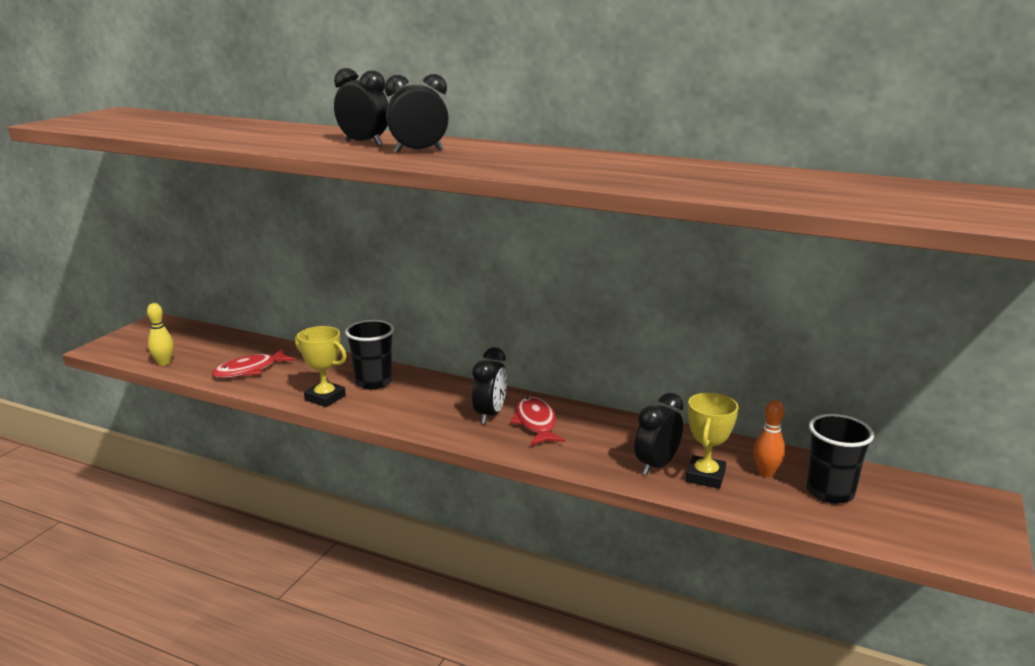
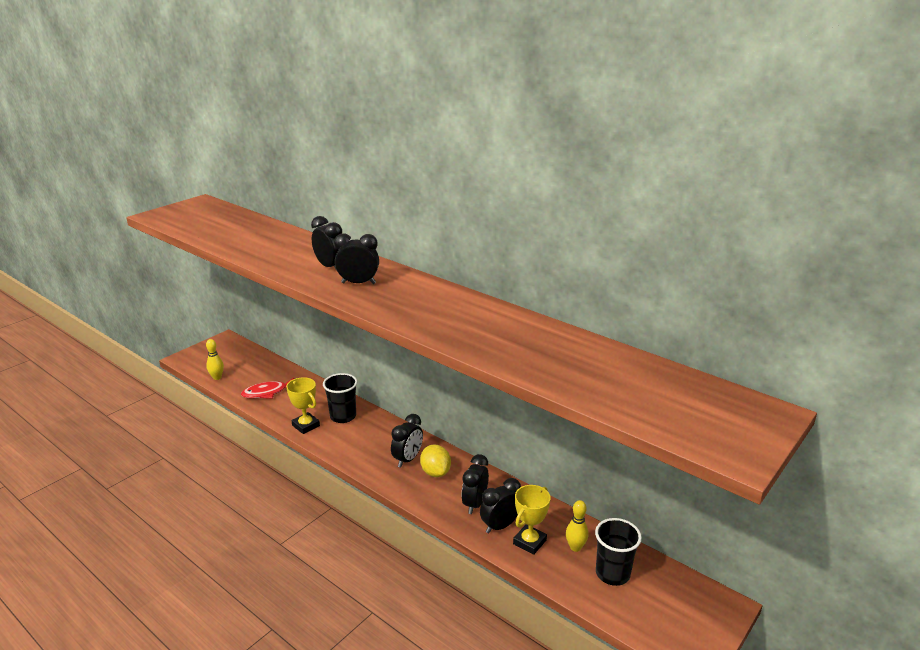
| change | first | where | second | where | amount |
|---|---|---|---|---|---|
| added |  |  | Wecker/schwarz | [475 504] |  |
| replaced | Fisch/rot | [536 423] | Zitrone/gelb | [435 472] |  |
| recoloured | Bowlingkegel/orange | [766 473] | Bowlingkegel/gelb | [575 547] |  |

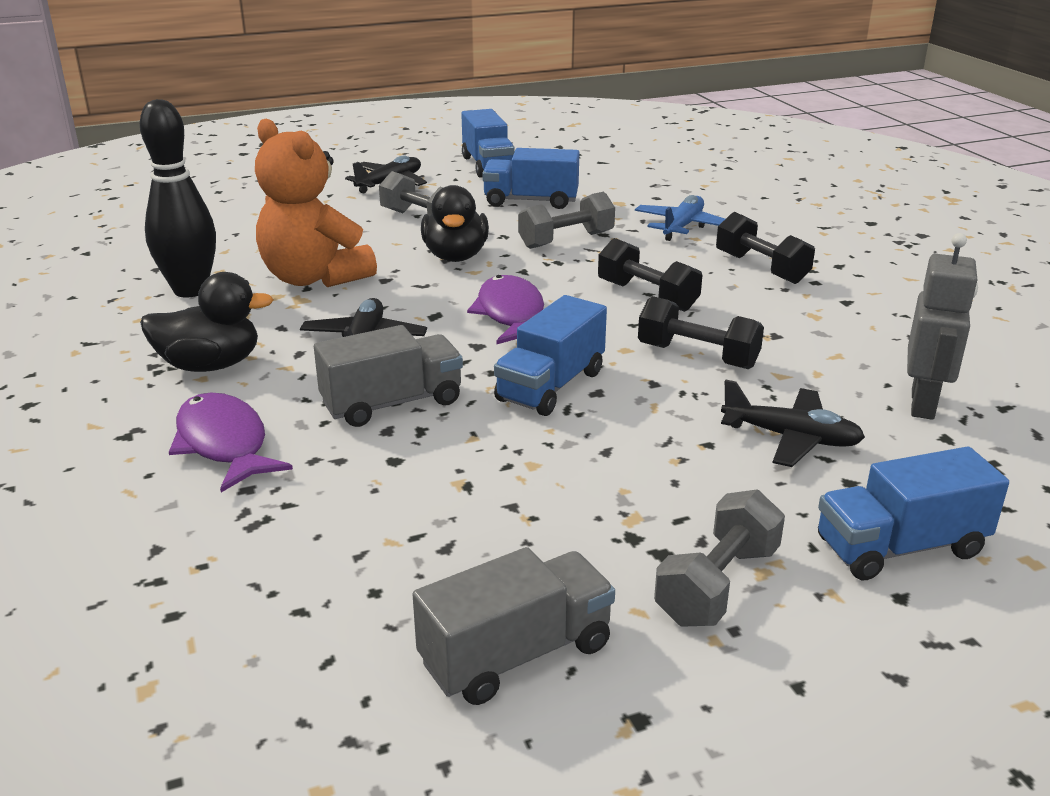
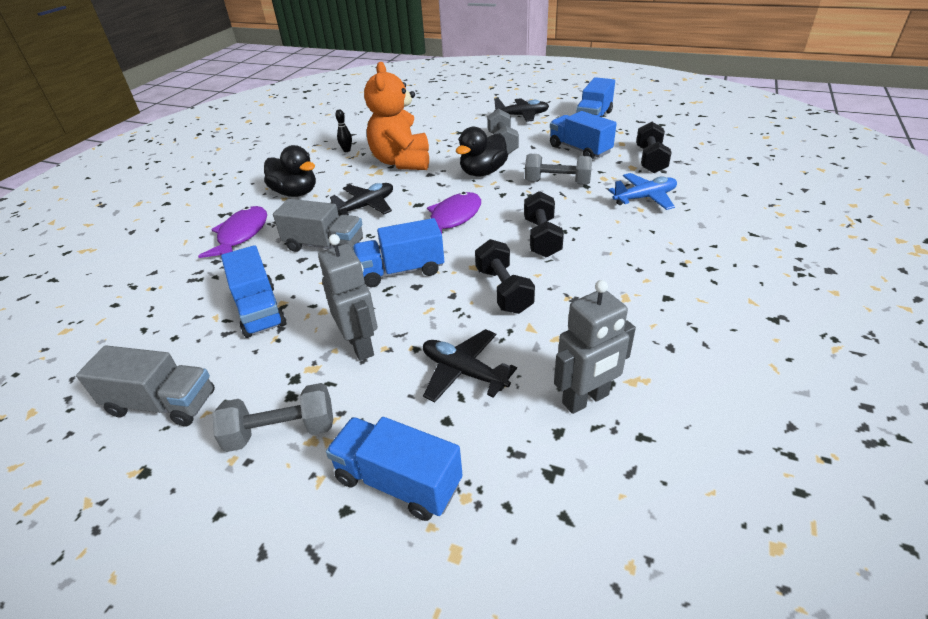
| change | first | where | second | where | amount |
|---|---|---|---|---|---|
| added |  |  | Lastwagen/blau | [260 310] |  |
| added |  |  | Roboter/grau | [361 345] |  |
| moved | Hantel/schwarz | [761 268] |  | [650 160] |  |
| turned | Flugzeug/schwarz | [791 438] |  | [464 372] | 150 degrees clockwise |
| resized | Bowlingkegel/schwarz | [190 290] |  | [347 150] | x0.40 |

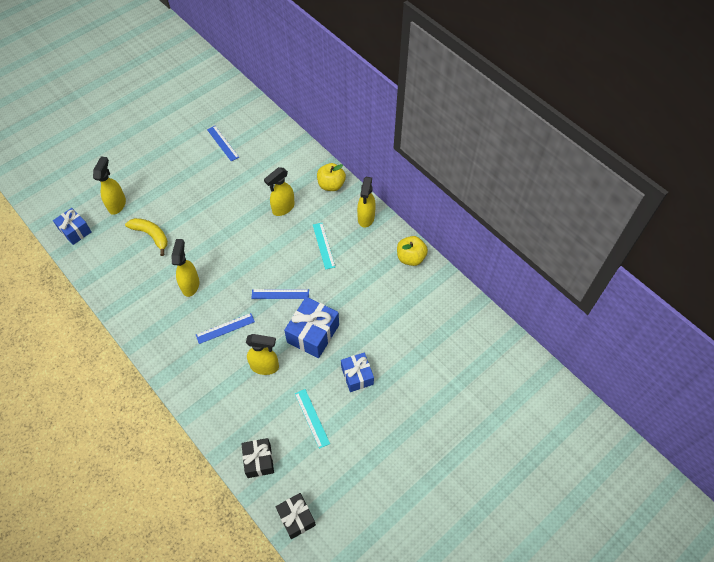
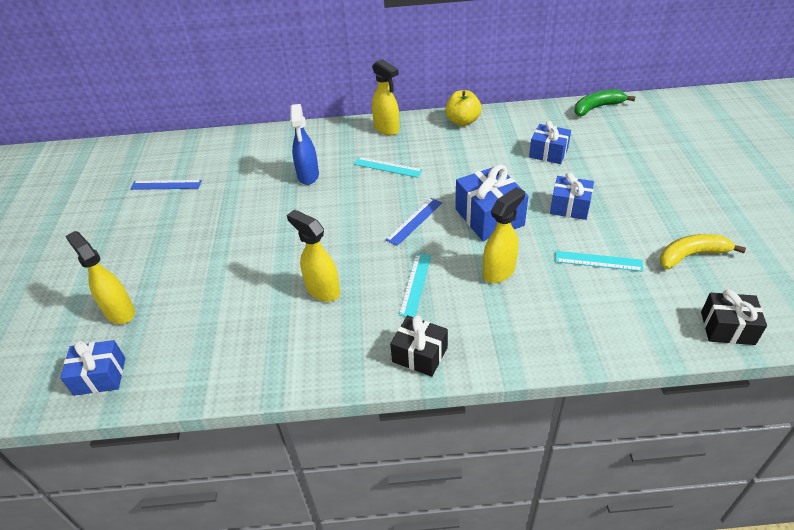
| change | first | where | second | where | amount |
|---|---|---|---|---|---|
| removed | Apfel/gelb | [331 185] |  |  |  |
| added |  |  | Geschenk/blau | [548 153] |  |
| added |  |  | Banane/grün | [597 107] |  |
| moved | Banane/gelb | [151 235] |  | [691 255] |  |
| moved | Geschenk/schwarz | [259 461] |  | [420 354] |  |
| recoloured | Lineal/blau | [225 328] | Lineal/türkis | [415 284] |  |
| recoloured | Sprühflasche/gelb | [283 208] | Sprühflasche/blau | [308 176] |  |

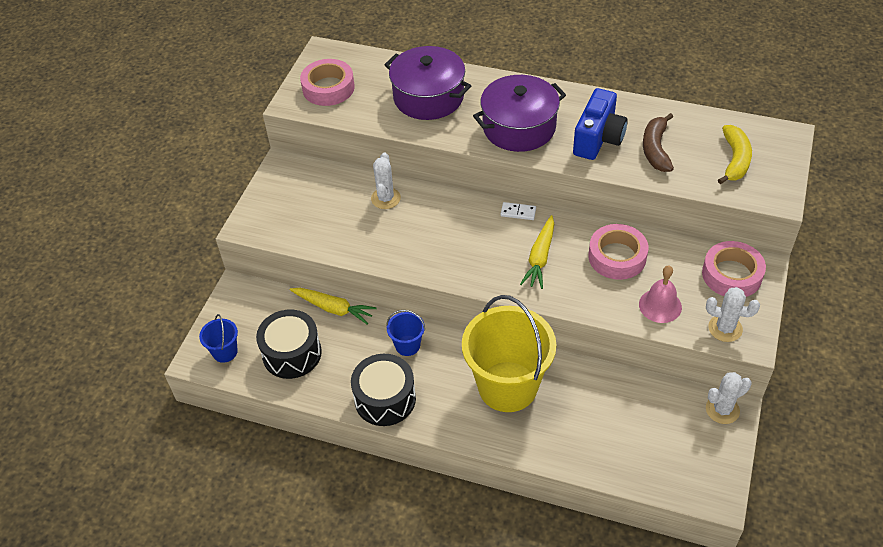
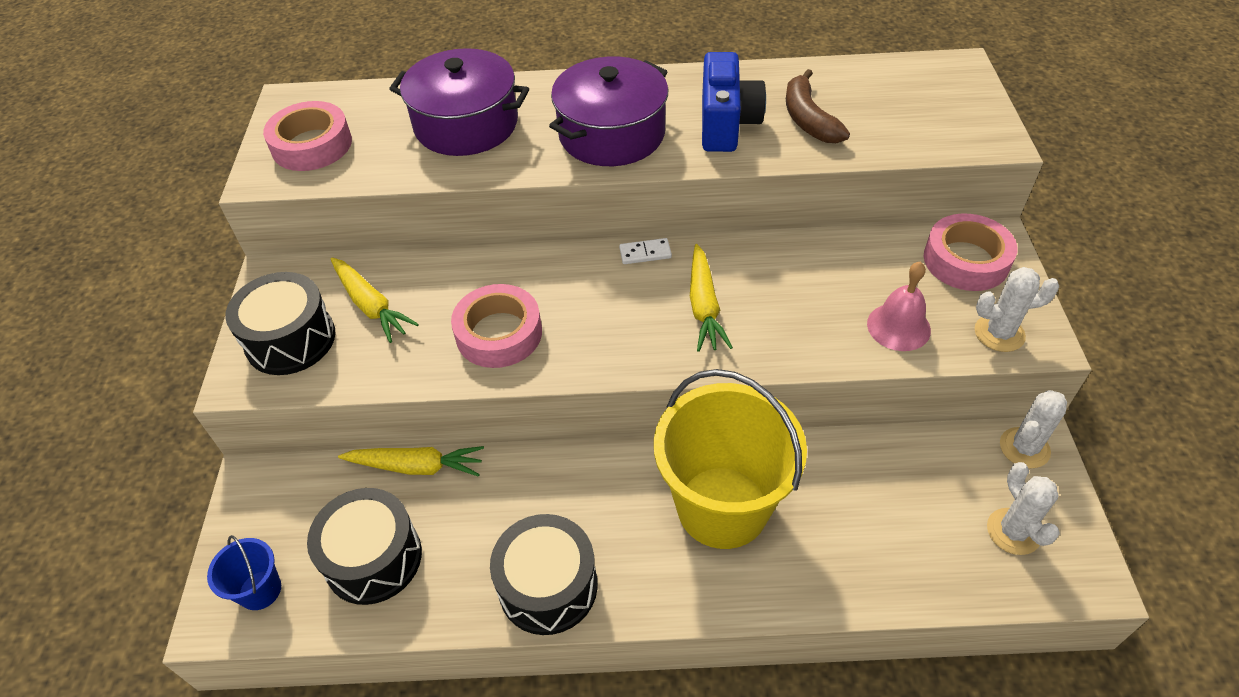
| change | first | where | second | where | amount |
|---|---|---|---|---|---|
| removed | Eimer/blau | [407 345] |  |  |  |
| removed | Banane/gelb | [735 160] |  |  |  |
| added |  |  | Trommel/schwarz | [290 339] |  |
| added |  |  | Karotte/gelb | [371 306] |  |
| moved | Kaktus/weiß | [385 198] |  | [1013 531] |  |
| moved | Klebeband/rosa | [617 257] |  | [499 333] |  |

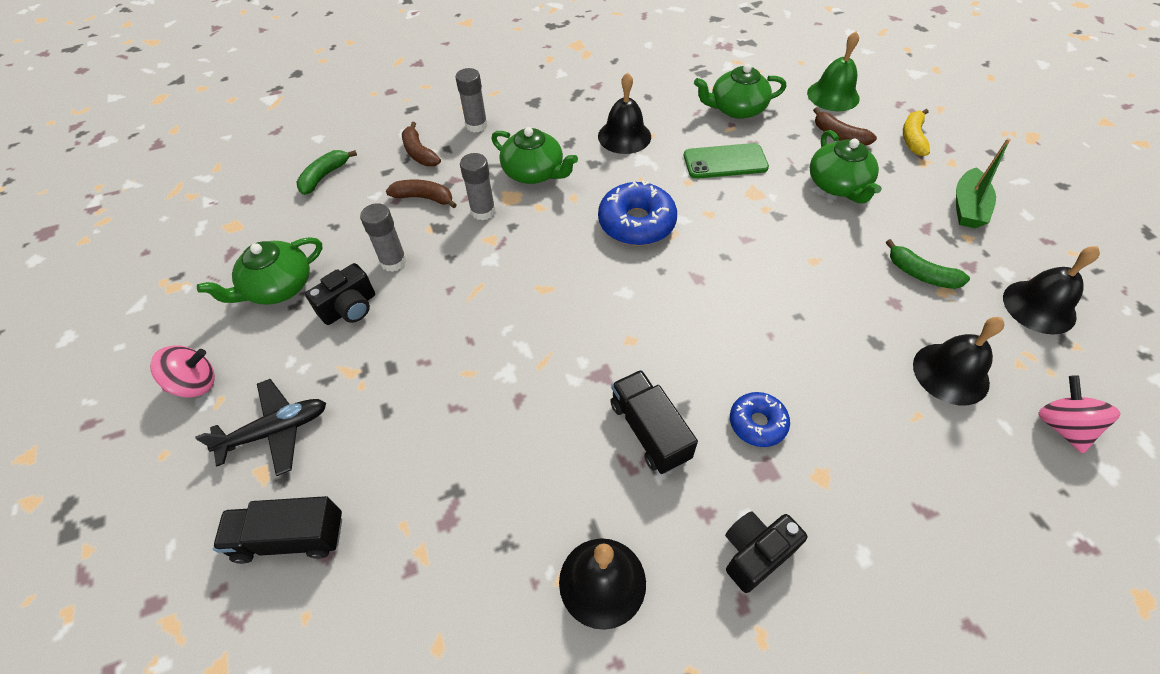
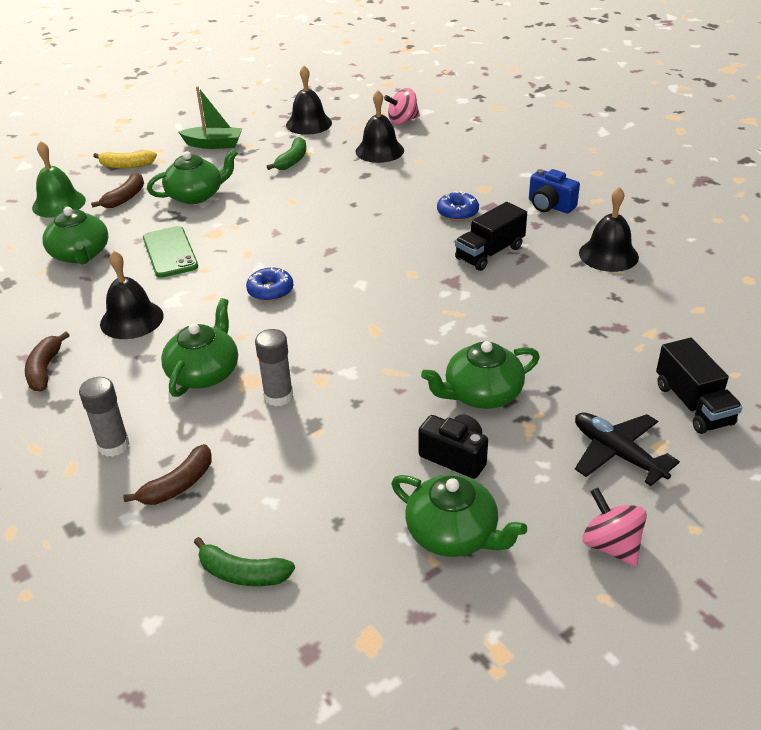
| change | first | where | second | where | amount |
|---|---|---|---|---|---|
| removed | Klebestift/grau | [393 261] |  |  |  |
| added |  |  | Teekanne/grün | [481 394] |  |
| moved | Banane/braun | [424 198] |  | [45 369] |  |
| recoloured | Kamera/schwarz | [755 553] | Kamera/blau | [550 206] |  |
| resized | Donut/blau | [636 223] |  | [270 291] | x0.60 |

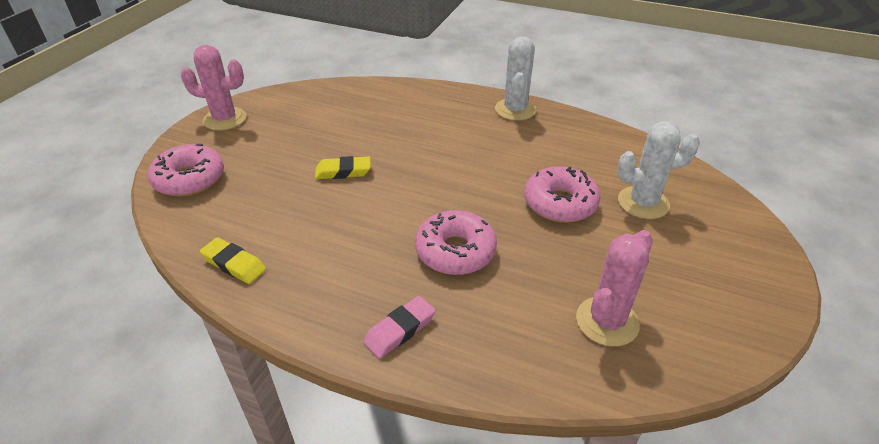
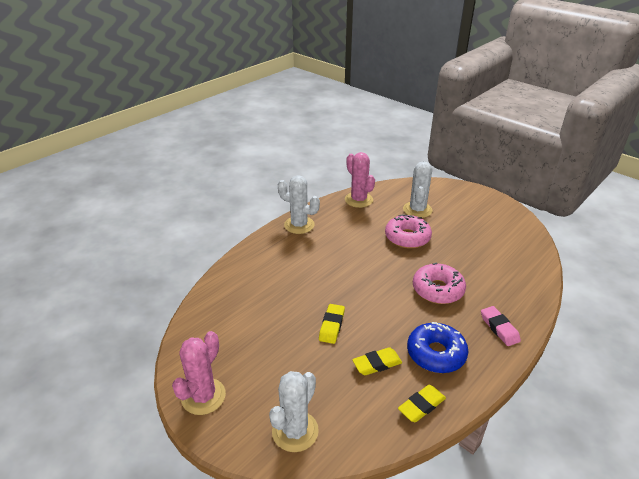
| change | first | where | second | where | amount |
|---|---|---|---|---|---|
| added |  |  | Radiergummi/gelb | [377 364] |  |
| added |  |  | Donut/blau | [436 354] |  |
| moved | Kaktus/rosa | [607 321] |  | [358 200] |  |
| replaced | Donut/rosa | [190 179] | Kaktus/weiß | [295 431] |  |

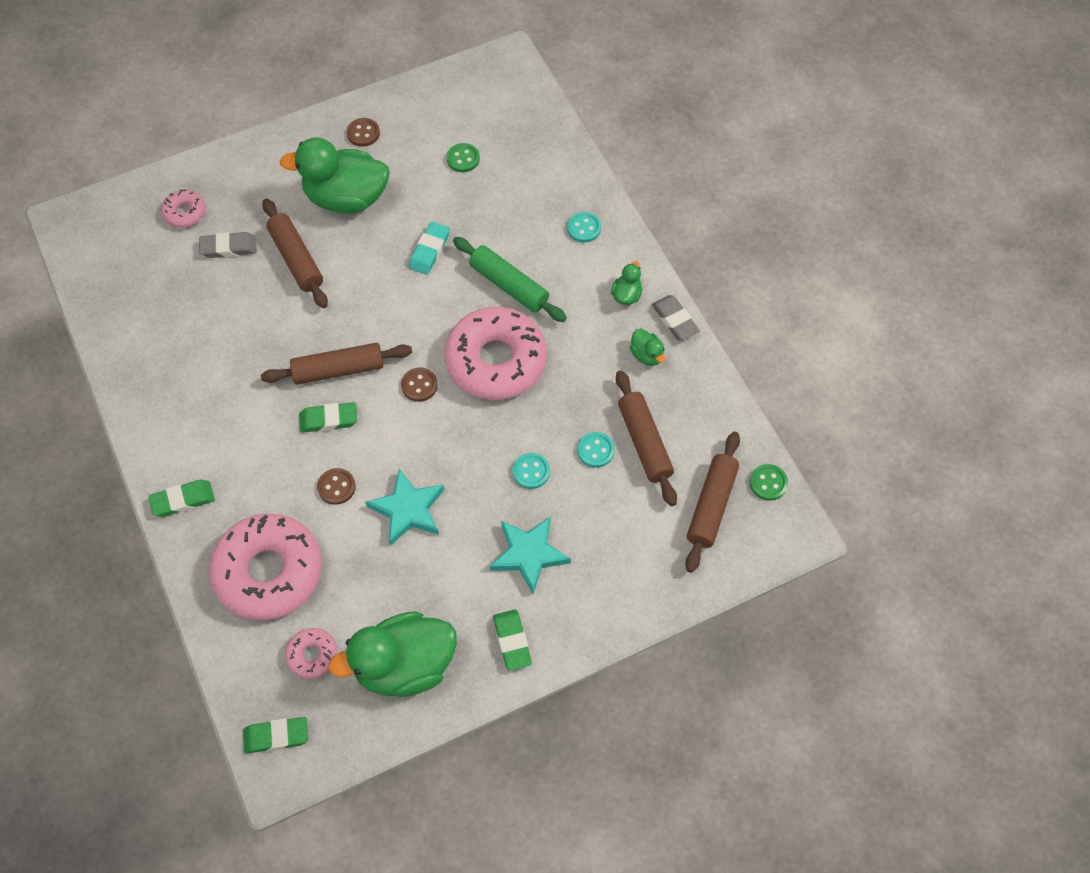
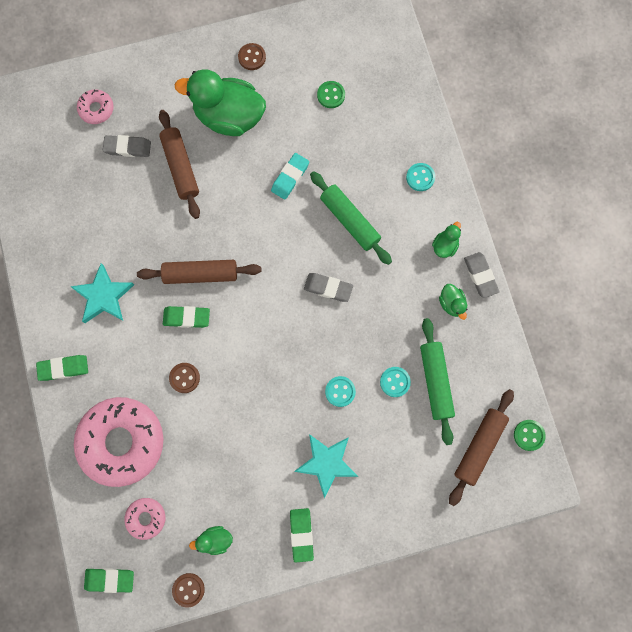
| change | first | where | second | where | amount |
|---|---|---|---|---|---|
| moved | Stern/türkis | [408 509] |  | [103 296] |  |
| moved | Knopf/braun | [419 385] |  | [188 589] |  |
| replaced | Donut/rosa | [496 361] | Radiergummi/grau | [328 288] |  |
| recoloured | Nudelholz/braun | [644 442] | Nudelholz/grün | [435 382] |  |
| resized | Ente/grün | [404 666] |  | [215 539] | x0.43 |

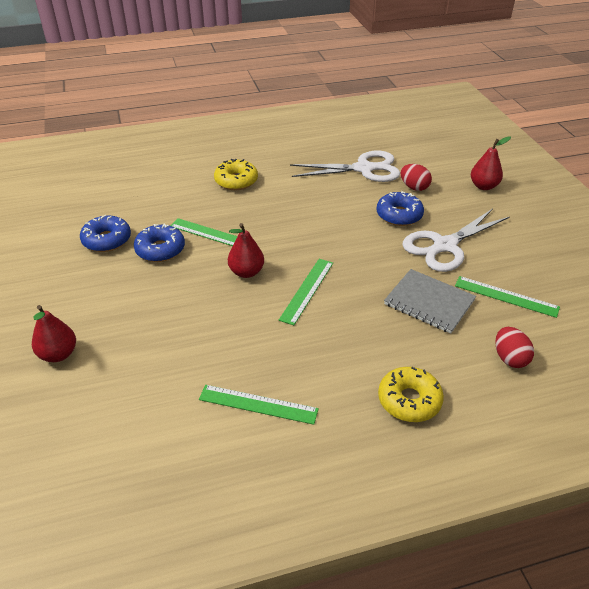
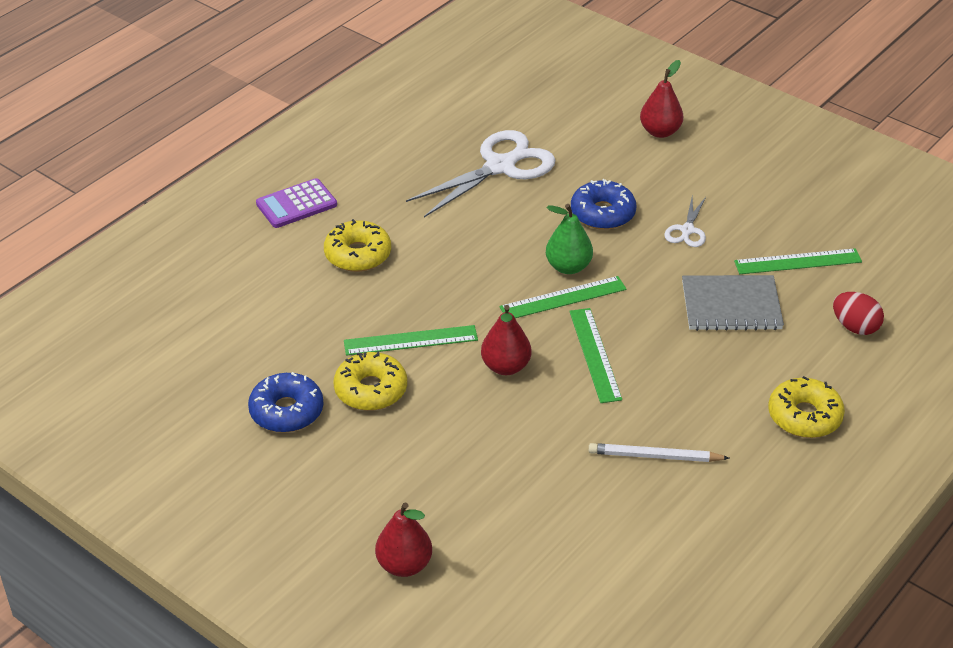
| change | first | where | second | where | amount |
|---|---|---|---|---|---|
| removed | Ei/rot | [414 187] |  |  |  |
| added |  |  | Taschenrechner/lila | [296 204] |  |
| added |  |  | Birne/grün | [568 267] |  |
| added |  |  | Bleistift/weiß | [654 456] |  |
| moved | Lineal/grün | [258 404] |  | [563 298] |  |
| recoloured | Donut/blau | [160 249] | Donut/gelb | [371 390] |  |
| resized | Schere/weiß | [445 246] |  | [687 230] | x0.49 |

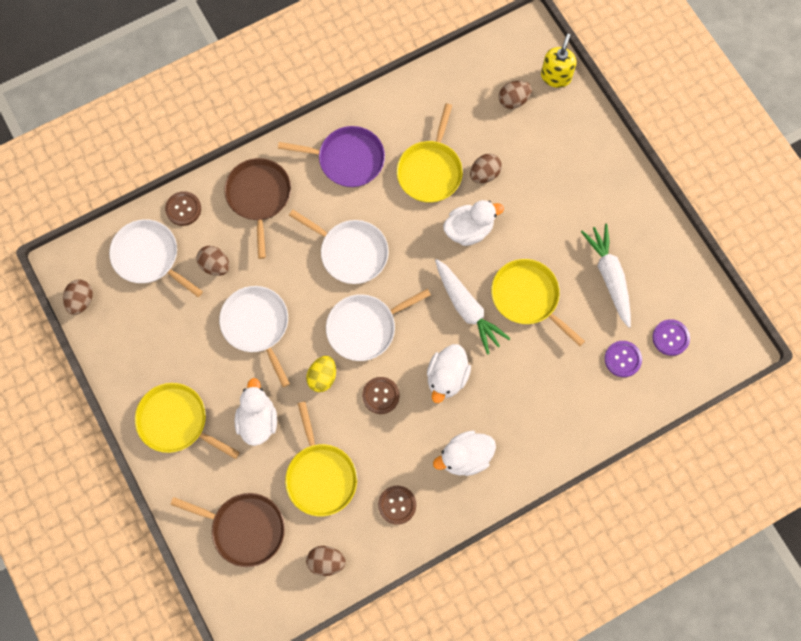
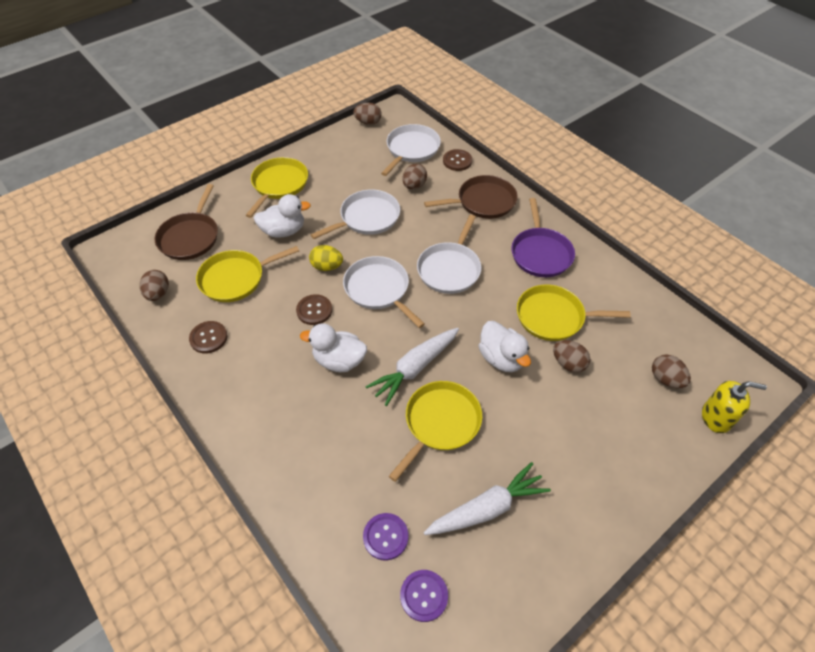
| change | first | where | second | where | amount |
|---|---|---|---|---|---|
| removed | Ente/weiß | [465 457] |  |  |  |

